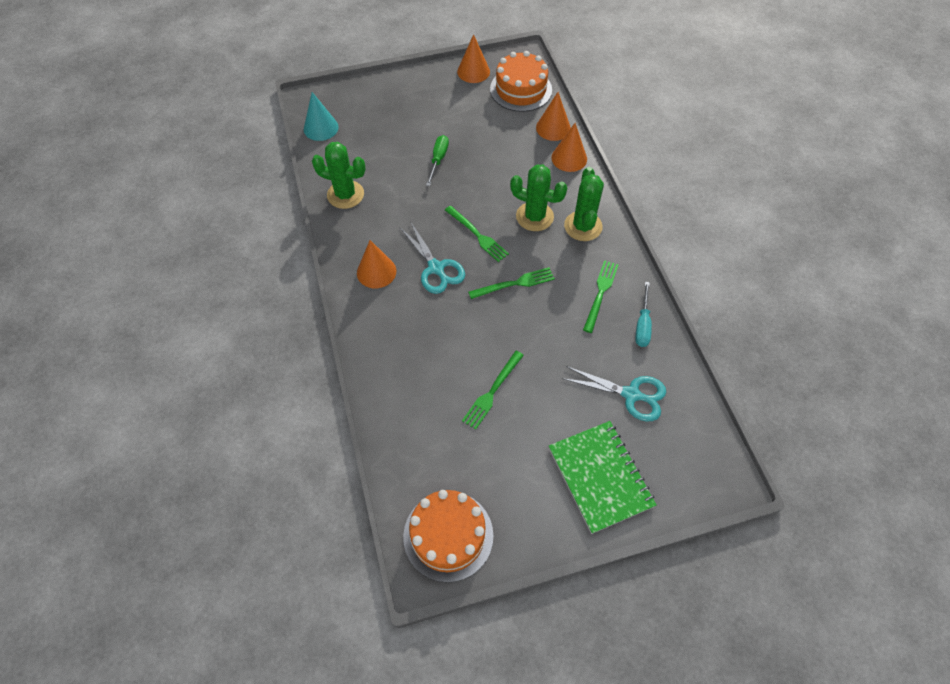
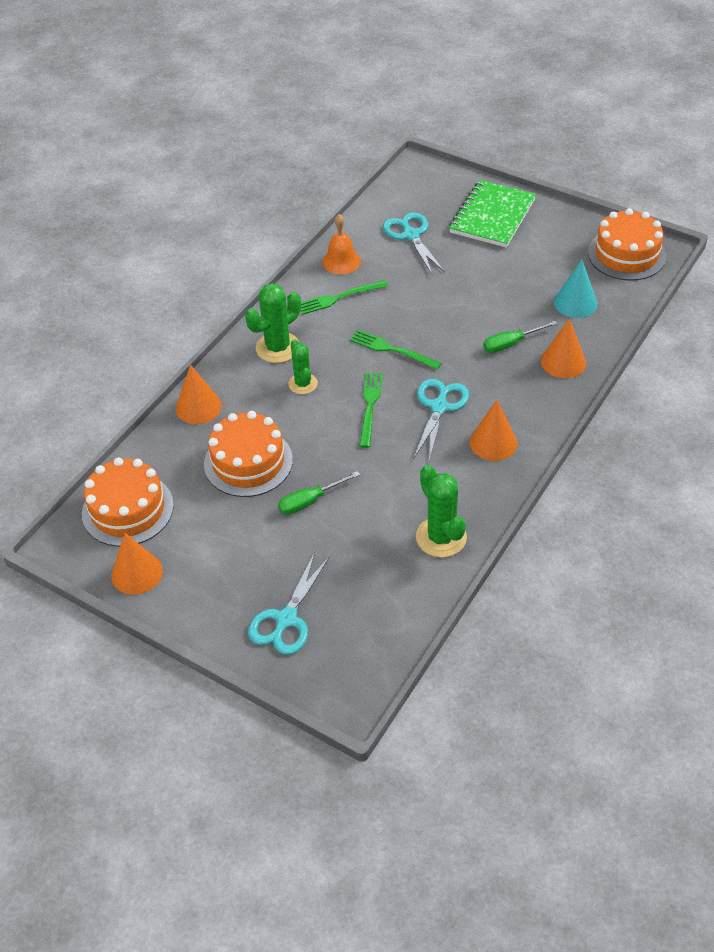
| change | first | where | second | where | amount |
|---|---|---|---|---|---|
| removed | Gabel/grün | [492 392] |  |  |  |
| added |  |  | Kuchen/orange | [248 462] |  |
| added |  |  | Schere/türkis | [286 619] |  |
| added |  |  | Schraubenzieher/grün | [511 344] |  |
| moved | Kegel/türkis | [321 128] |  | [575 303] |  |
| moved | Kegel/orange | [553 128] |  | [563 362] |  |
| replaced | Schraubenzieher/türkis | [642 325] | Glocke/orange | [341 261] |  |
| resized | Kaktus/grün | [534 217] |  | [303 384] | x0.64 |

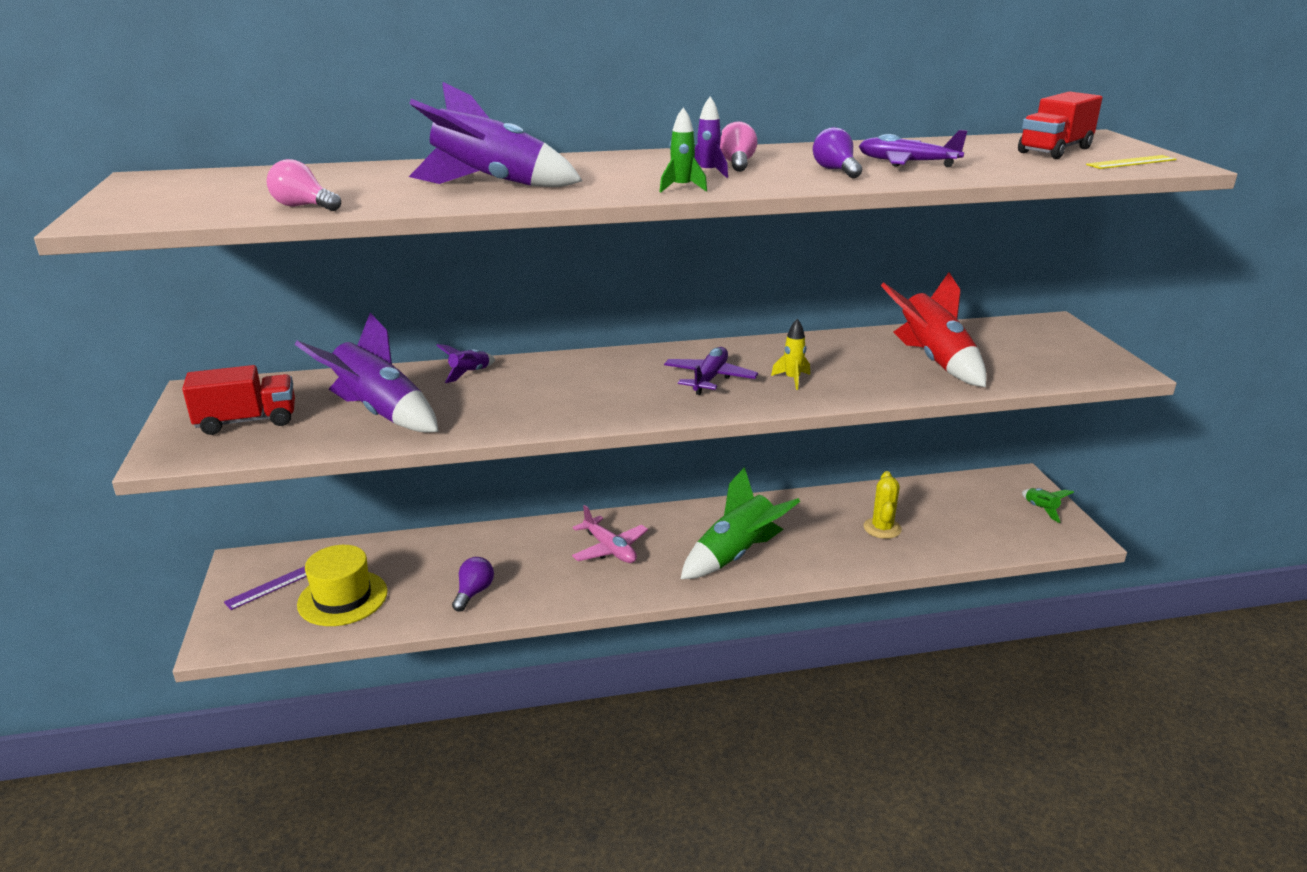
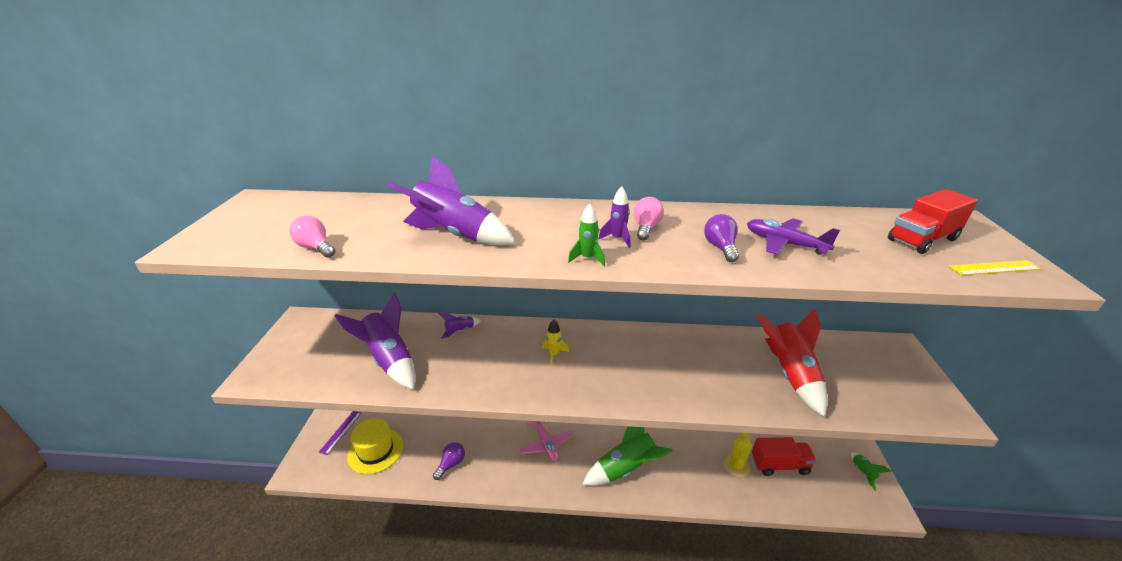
| change | first | where | second | where | amount |
|---|---|---|---|---|---|
| removed | Flugzeug/lila | [709 378] |  |  |  |
| moved | Lastwagen/rot | [247 421] |  | [779 465] |  |
| moved | Rakete/gelb | [792 379] |  | [554 354] |  |
| turned | Lineal/lila | [271 587] |  | [341 432] | 45 degrees counterclockwise |

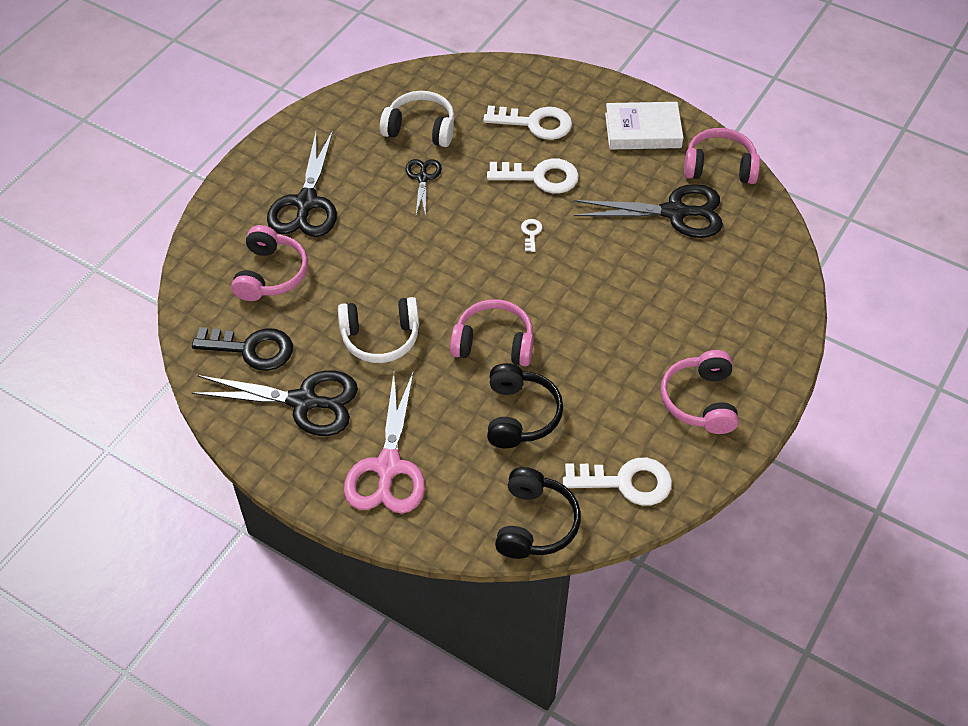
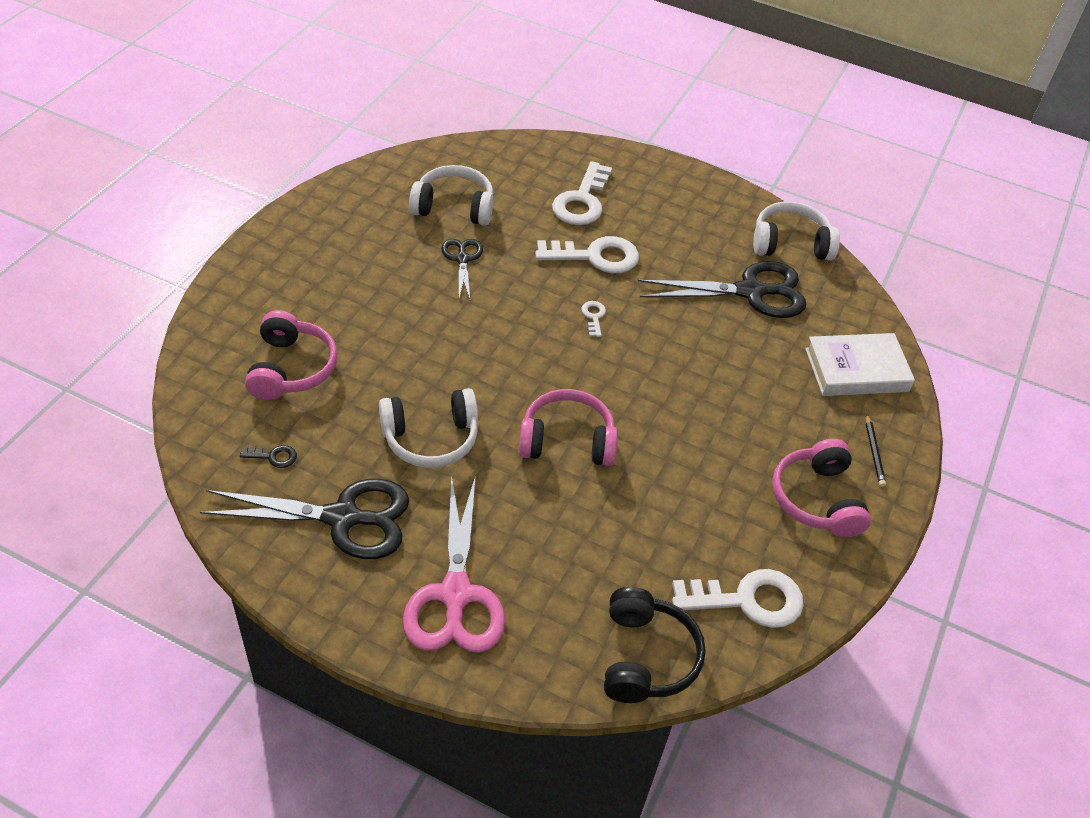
| change | first | where | second | where | amount |
|---|---|---|---|---|---|
| removed | Schere/schwarz | [306 203] |  |  |  |
| removed | Kopfhörer/schwarz | [520 415] |  |  |  |
| added |  |  | Bleistift/schwarz | [874 452] |  |
| moved | Buch/weiß | [643 130] |  | [856 370] |  |
| recoloured | Kopfhörer/rosa | [719 167] | Kopfhörer/weiß | [790 244] |  |
| turned | Schlüssel/weiß | [535 123] |  | [582 201] | 105 degrees clockwise |
| resized | Schlüssel/schwarz | [252 349] |  | [273 456] | x0.45 |

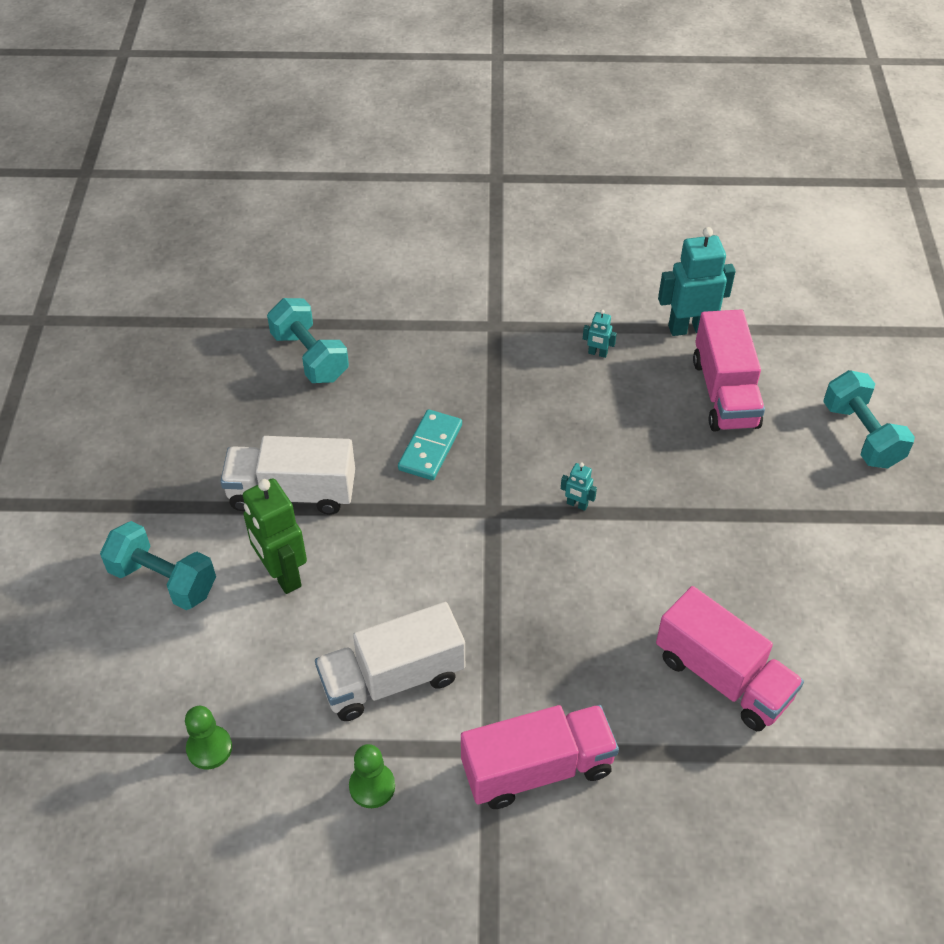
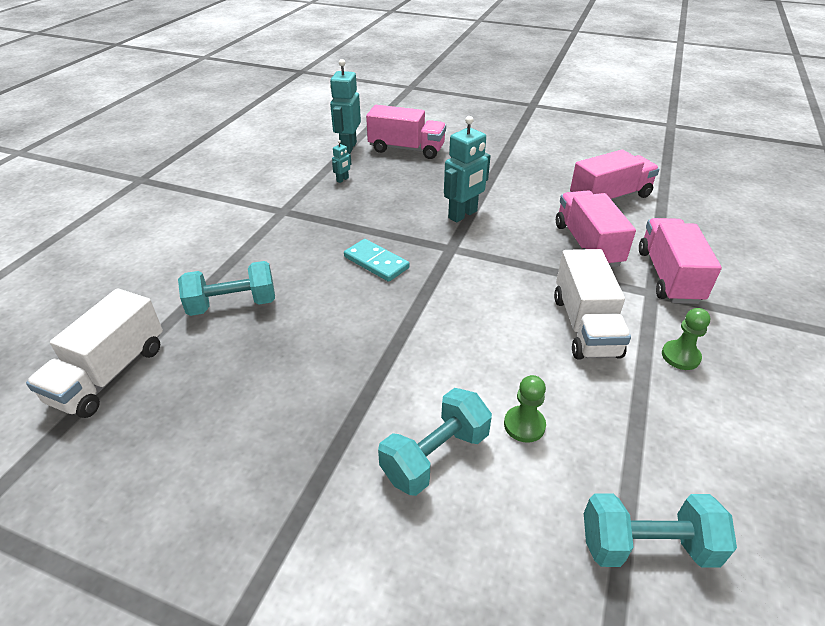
| change | first | where | second | where | amount |
|---|---|---|---|---|---|
| removed | Roboter/grün | [282 574] |  |  |  |
| added |  |  | Lastwagen/rosa | [587 245] |  |
| moved | Bauer/grün | [209 748] |  | [524 425] |  |
| moved | Lastwagen/weiß | [292 493] |  | [110 374] |  |
| moved | Hantel/türkis | [861 435] |  | [647 545] |  |
| resized | Roboter/türkis | [577 504] |  | [463 215] | x2.20 |

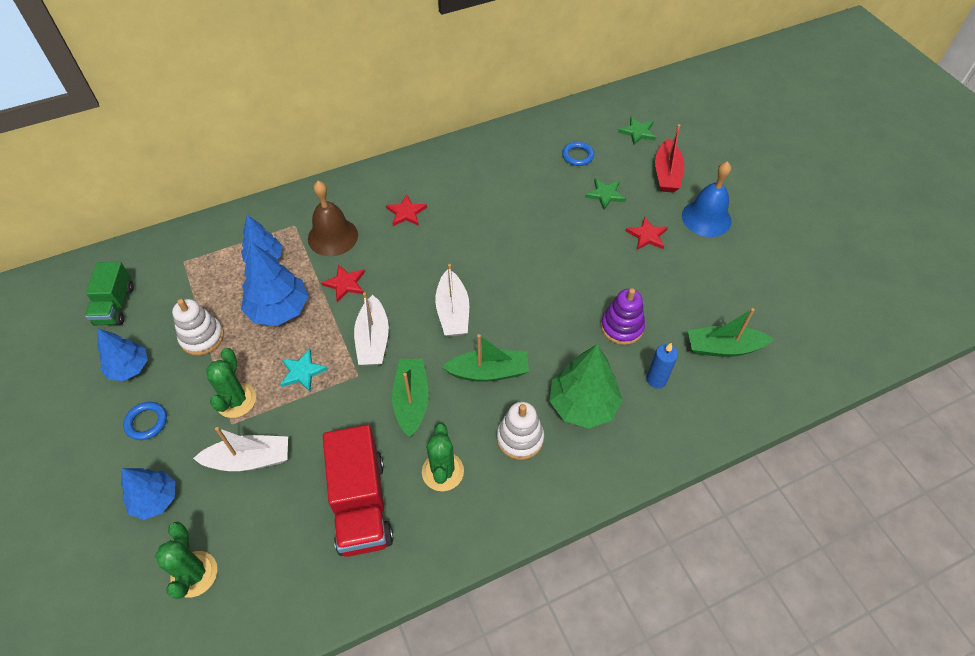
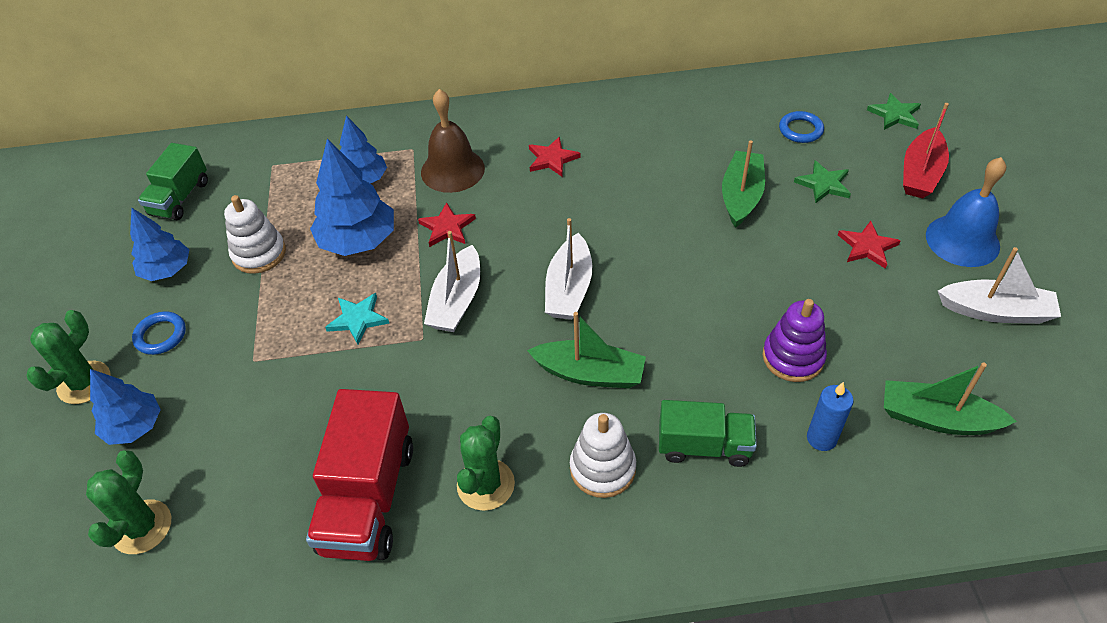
| change | first | where | second | where | amount |
|---|---|---|---|---|---|
| moved | Boot/weiß | [249 459] |  | [995 311] |  |
| moved | Kaktus/grün | [236 400] |  | [84 383] |  |
| moved | Boot/grün | [411 401] |  | [741 196] |  |
| replaced | Baum/grün | [582 405] | Lastwagen/grün | [704 446] |  |

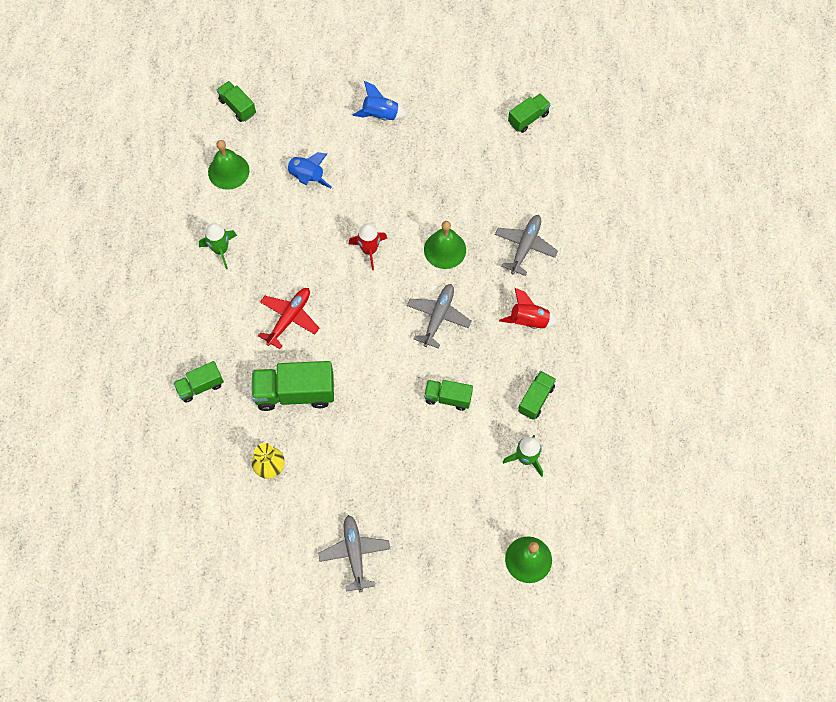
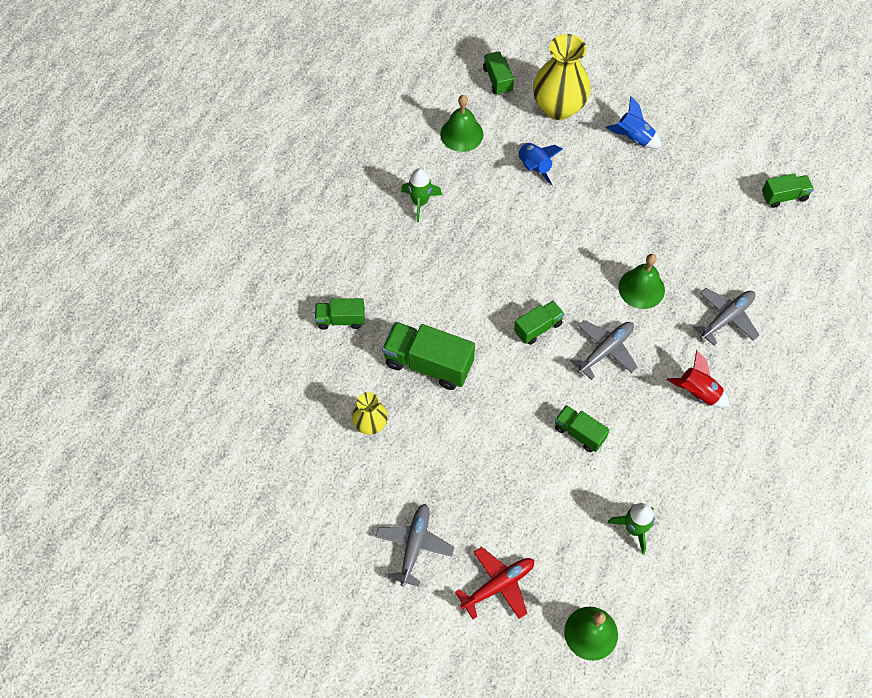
| change | first | where | second | where | amount |
|---|---|---|---|---|---|
| removed | Rakete/rot | [369 250] |  |  |  |
| added |  |  | Vase/gelb | [558 107] |  |
| moved | Flugzeug/rot | [289 318] |  | [498 585] |  |
| moved | Lastwagen/grün | [536 399] |  | [538 328] |  |

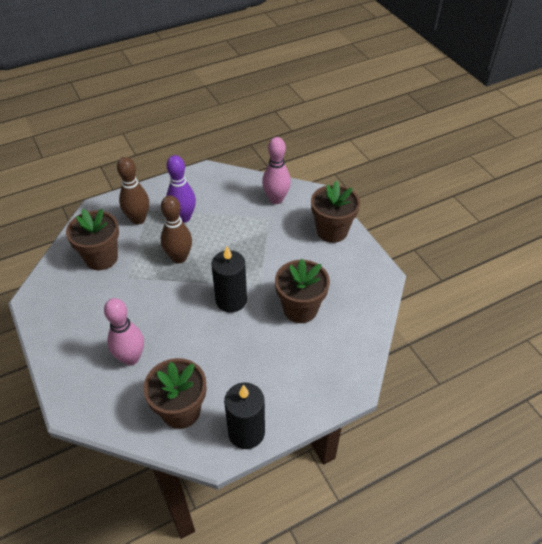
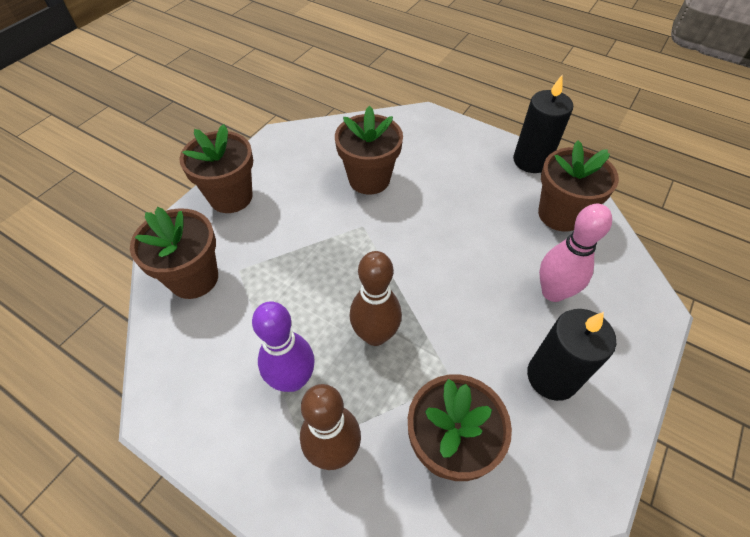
| change | first | where | second | where | amount |
|---|---|---|---|---|---|
| moved | Kerze/schwarz | [231 300] |  | [552 377] |  |
| replaced | Bowlingkegel/rosa | [276 199] | Blumentopf/braun | [194 278] |  |

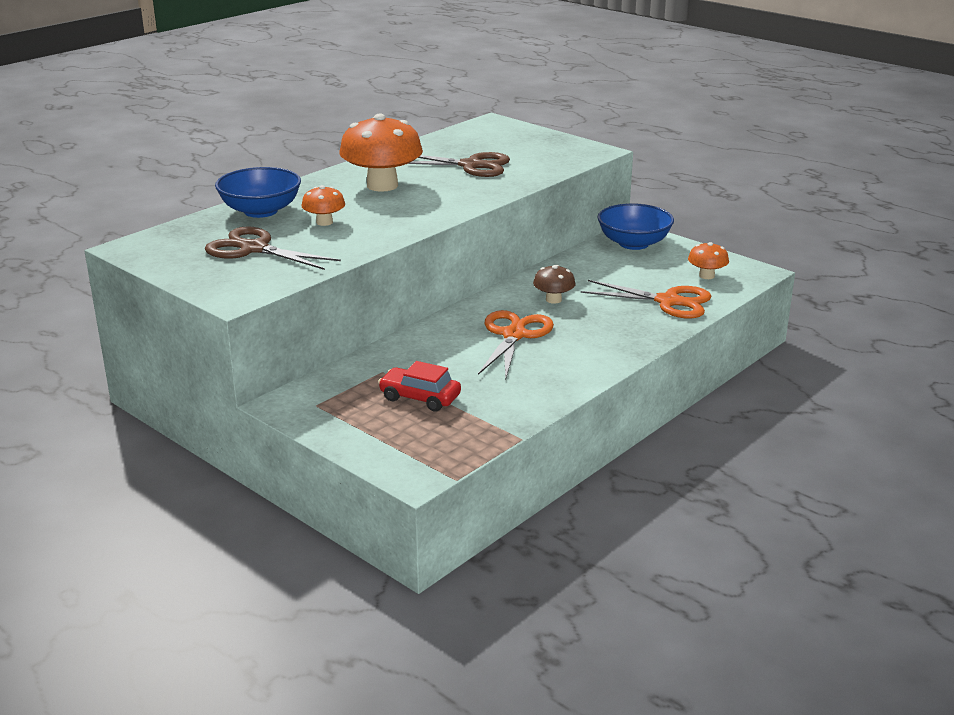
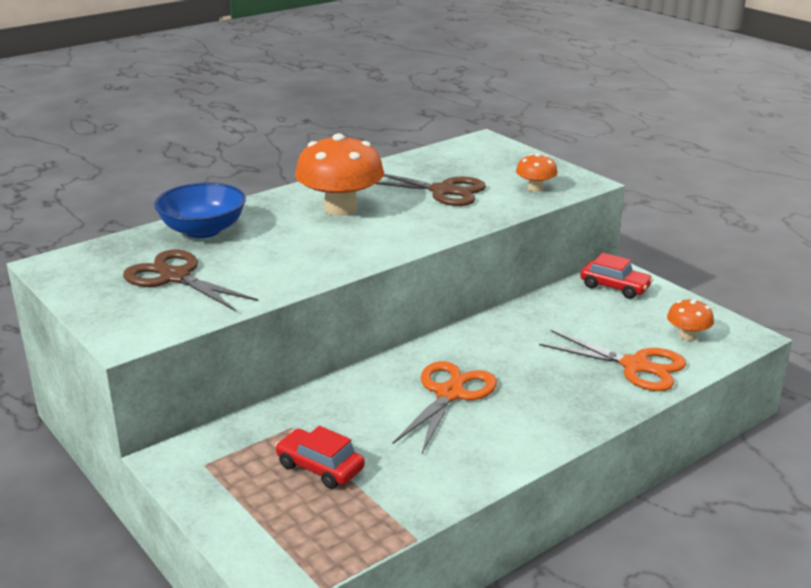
| change | first | where | second | where | amount |
|---|---|---|---|---|---|
| removed | Pilz/braun | [553 300] |  |  |  |
| moved | Pilz/orange | [324 222] |  | [535 188] |  |
| replaced | Schüssel/blau | [633 243] | Auto/rot | [614 287] |  |

